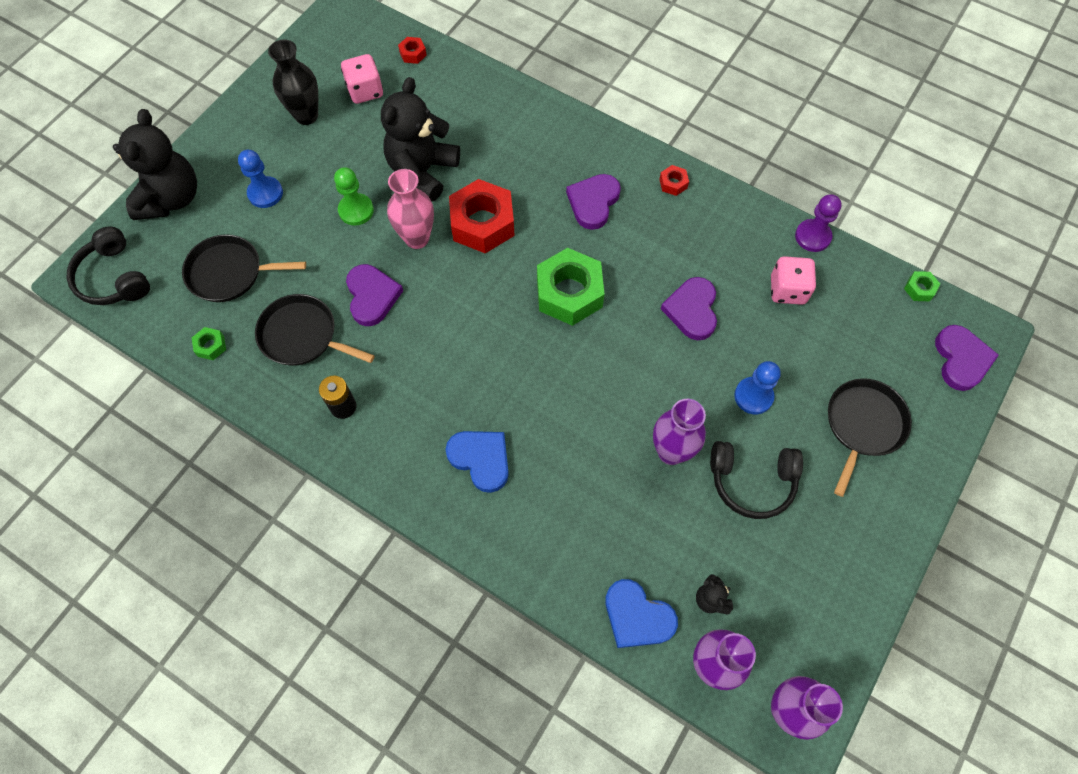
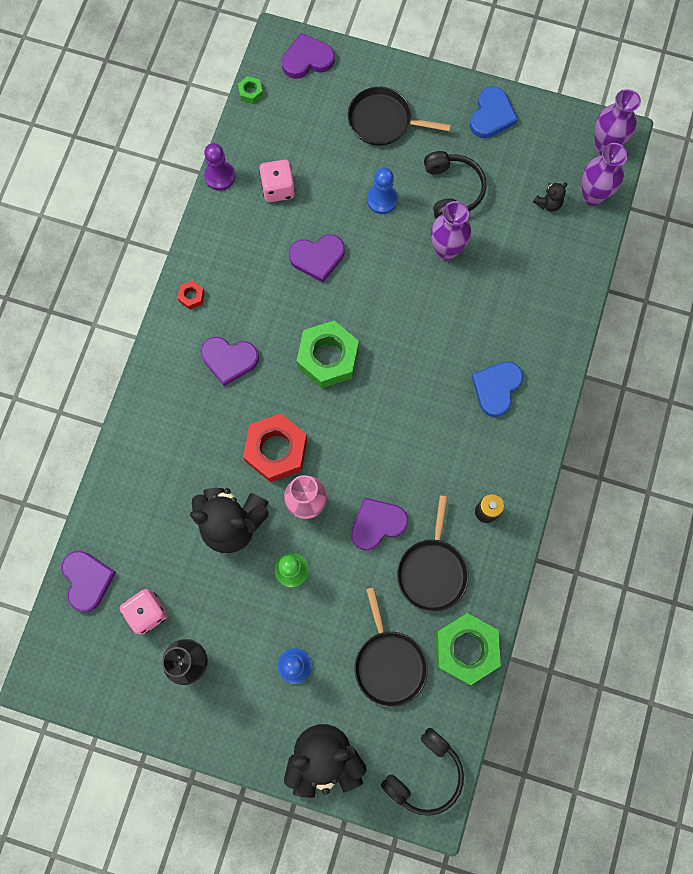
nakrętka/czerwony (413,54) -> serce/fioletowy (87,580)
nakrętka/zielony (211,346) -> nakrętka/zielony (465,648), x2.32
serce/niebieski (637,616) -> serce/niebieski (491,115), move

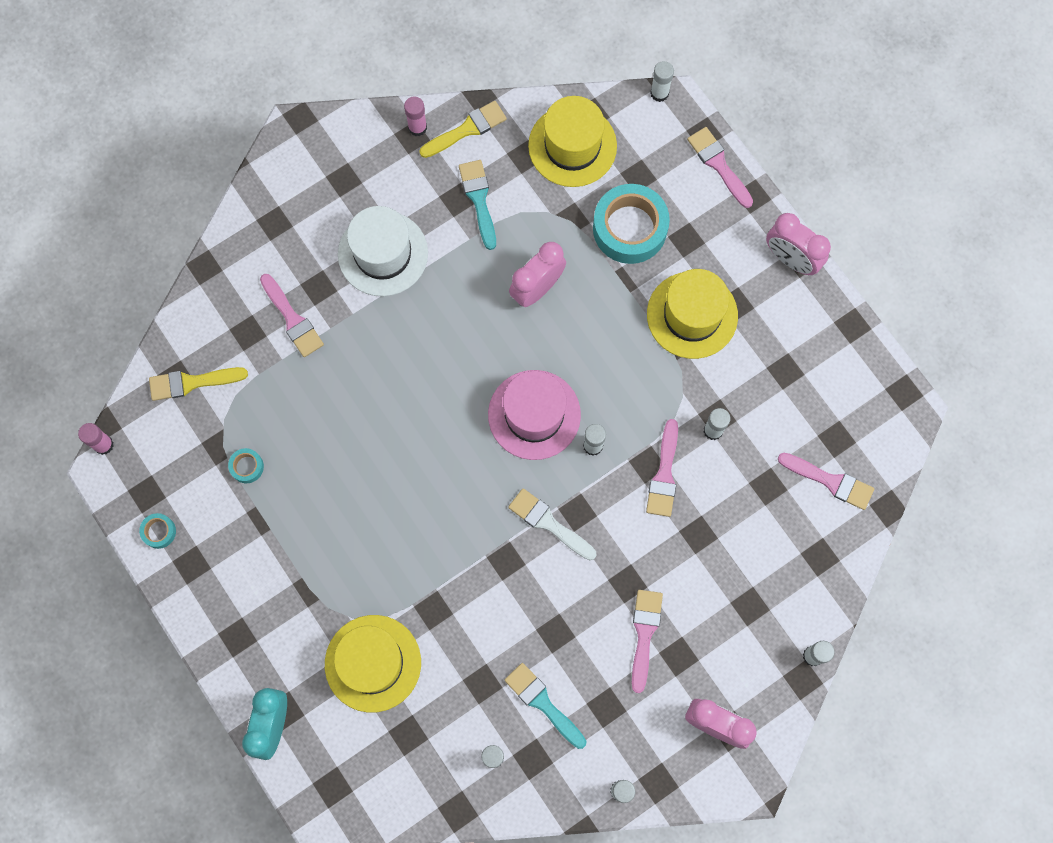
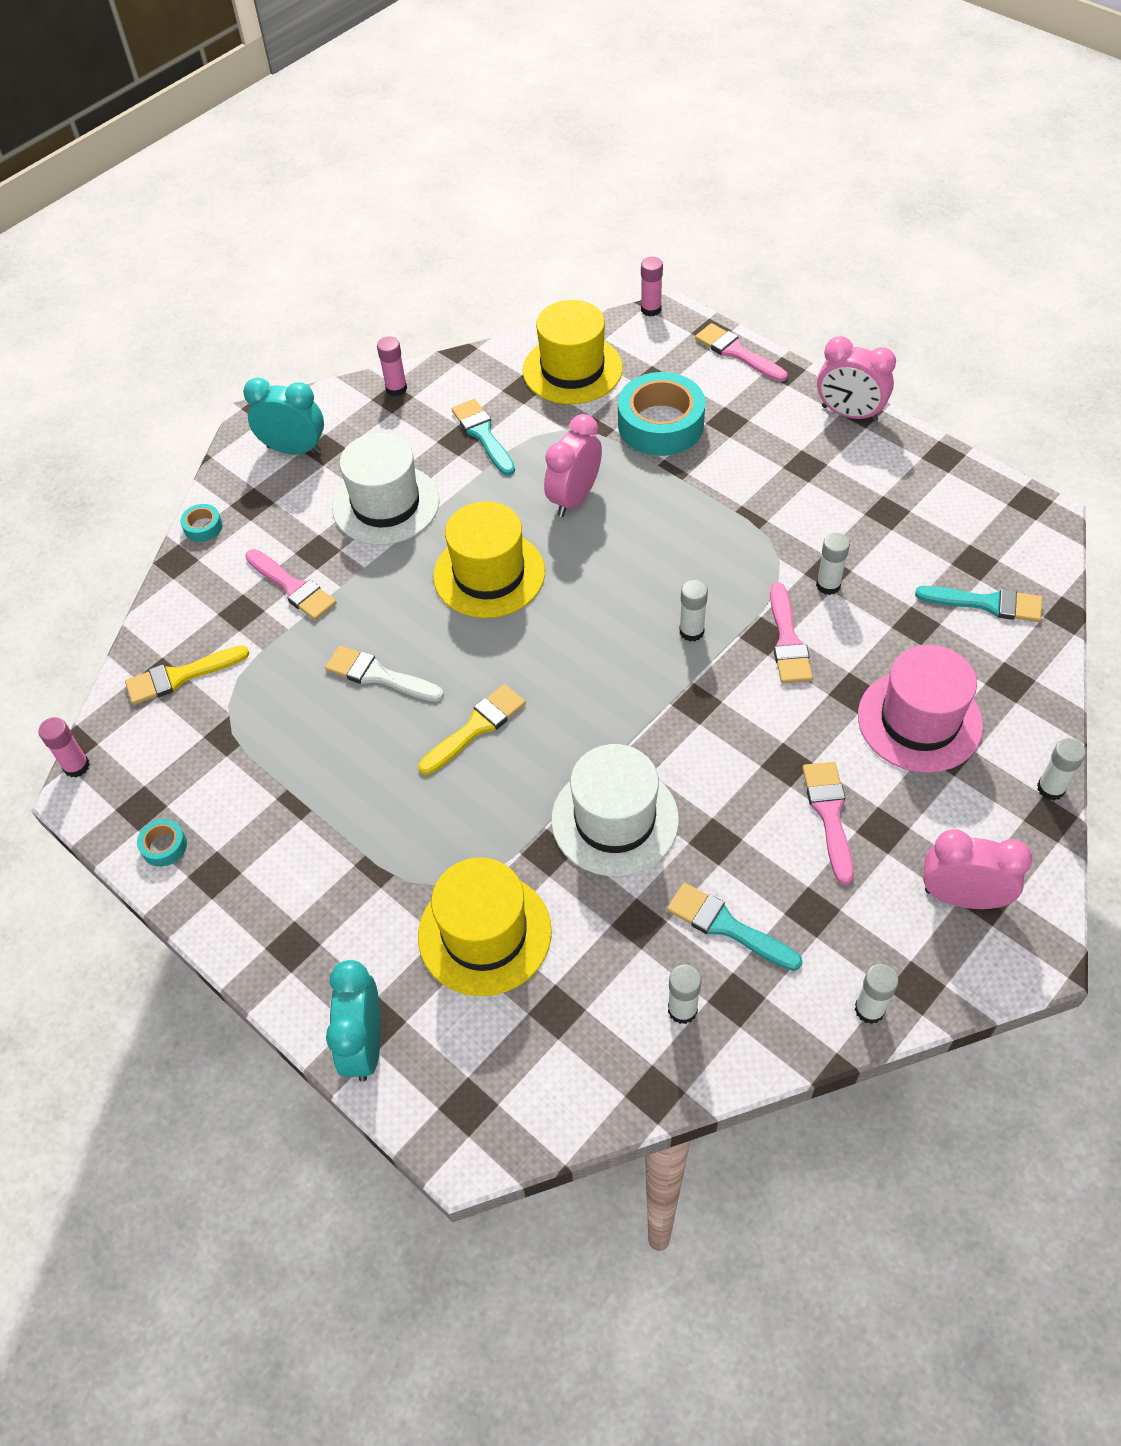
taśma klejąca/turkusowy (247,467) -> taśma klejąca/turkusowy (203,527), move
none -> budzik/turkusowy (294,449)
pędzel/biały (549,523) -> pędzel/biały (379,675), move
pędzel/żółty (466,129) -> pędzel/żółty (476,728), move
kapelusz/żółty (692,315) -> kapelusz/żółty (489,574), move
none -> kapelusz/biały (615,819)
klej w sztyfcie/biały (659,93) -> klej w sztyfcie/różowy (651,309)
kapelusz/różowy (534,414) -> kapelusz/różowy (919,720), move
pędzel/różowy (830,481) -> pędzel/turkusowy (986,603)

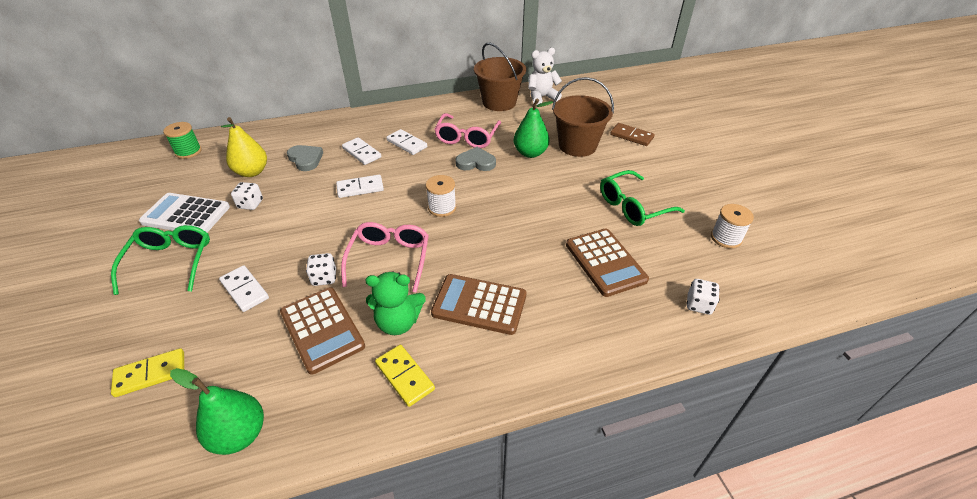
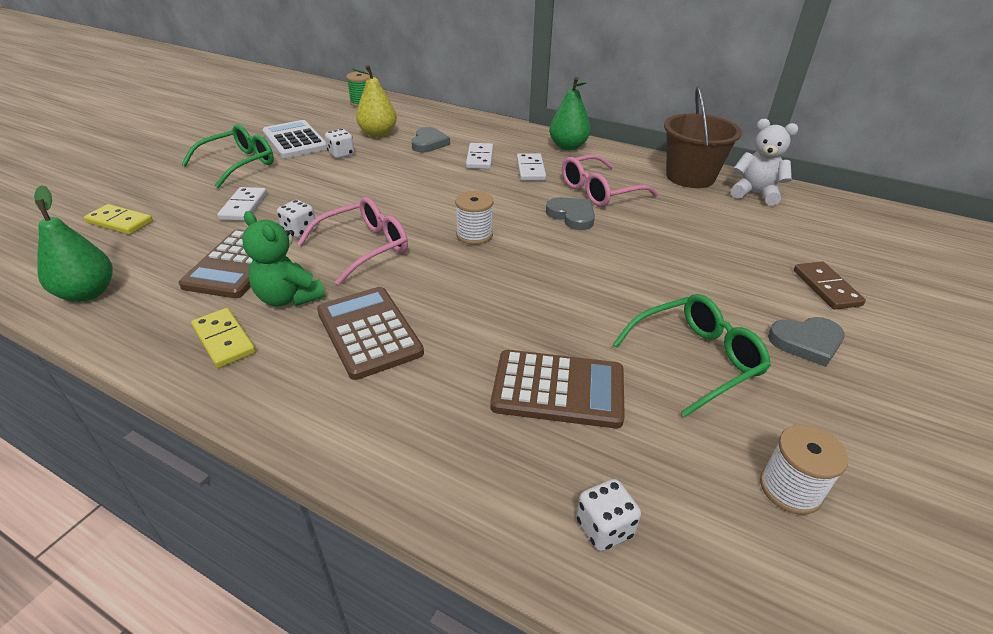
kostka domina/żółty (404,376) -> kostka domina/żółty (224,340), 45 degrees counterclockwise
kalkulator/brązowy (605,262) -> kalkulator/brązowy (558,389), 105 degrees counterclockwise
gruszka/zielony (530,153) -> gruszka/zielony (568,146), move
okulary/zielony (633,206) -> okulary/zielony (696,359), 135 degrees clockwise
none -> serce/szary (806,342)
kostka domina/biały (360,188) -> none
wiadro/brązowy (577,146) -> none

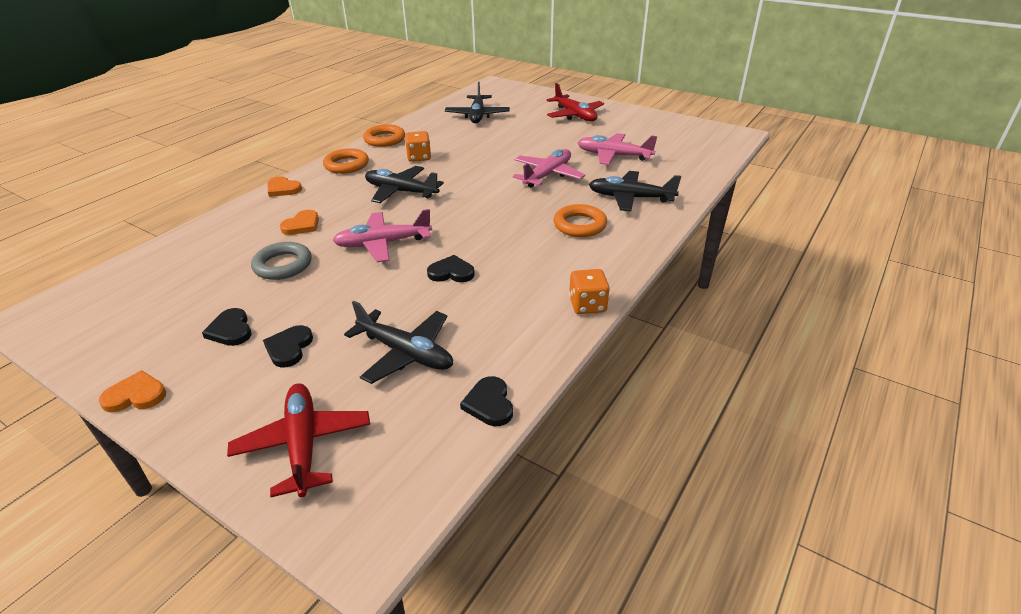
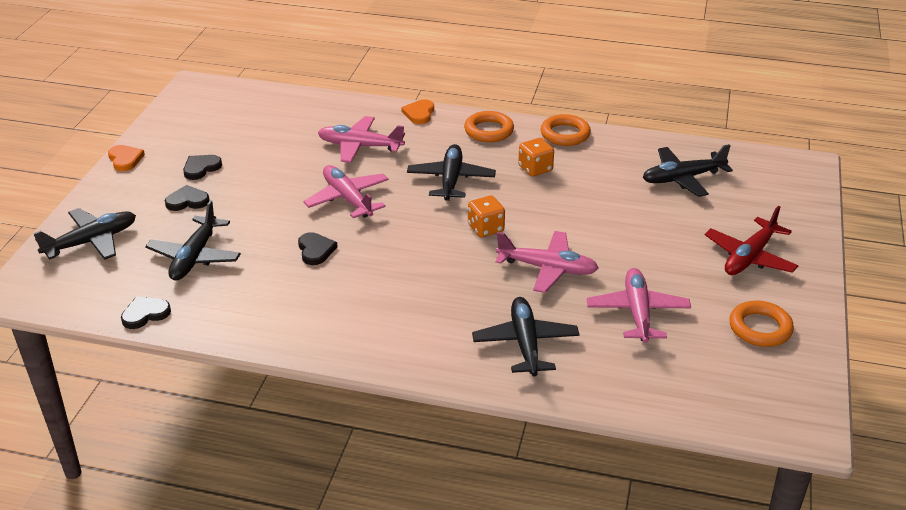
samolot/czerwony (303,444) -> samolot/czarny (92,241)
serce/pomarańczowy (302,225) -> samolot/różowy (359,146)
kostka do gry/pomarańczowy (587,305) -> kostka do gry/pomarańczowy (485,228), move
pierścień/pomarańczowy (579,225) -> pierścień/pomarańczowy (760,328), move
pierścień/szary (283,265) -> none

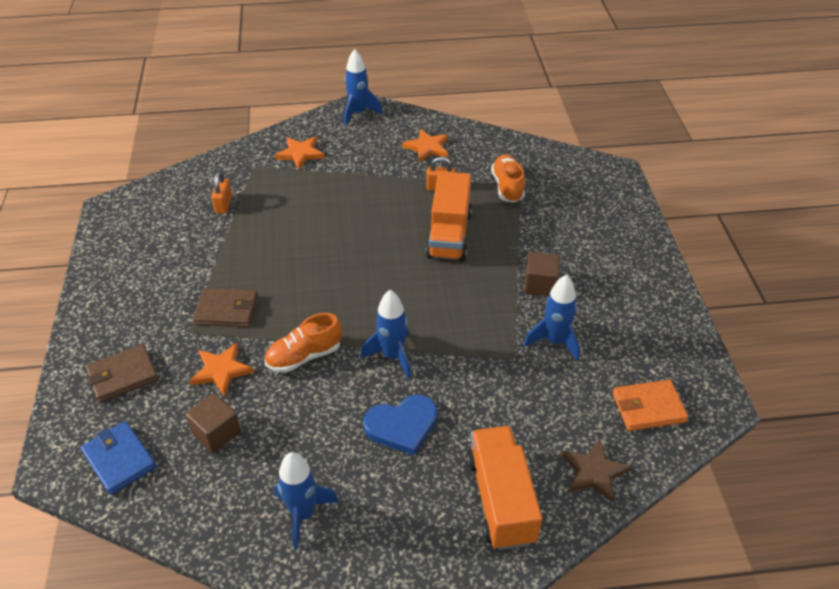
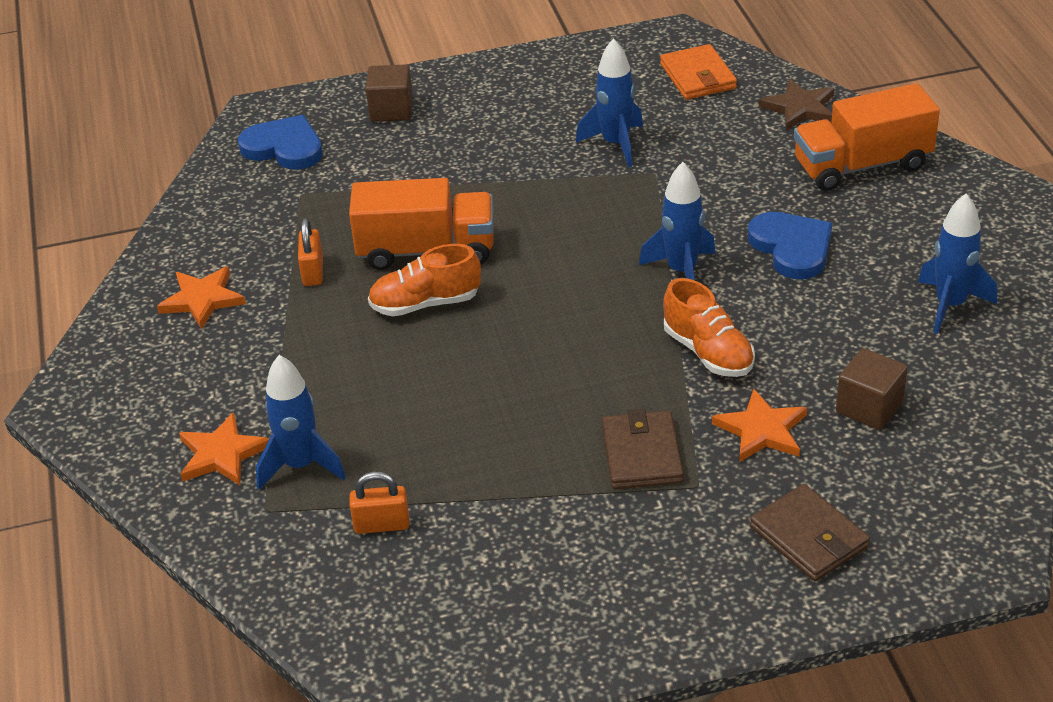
none -> serce/niebieski (284,147)
rakieta/niebieski (358,113) -> rakieta/niebieski (301,466), move
sześcian/brązowy (540,285) -> sześcian/brązowy (391,110), move
but/pomarańczowy (507,187) -> but/pomarańczowy (425,304), move
portfel/niebieski (119,460) -> none

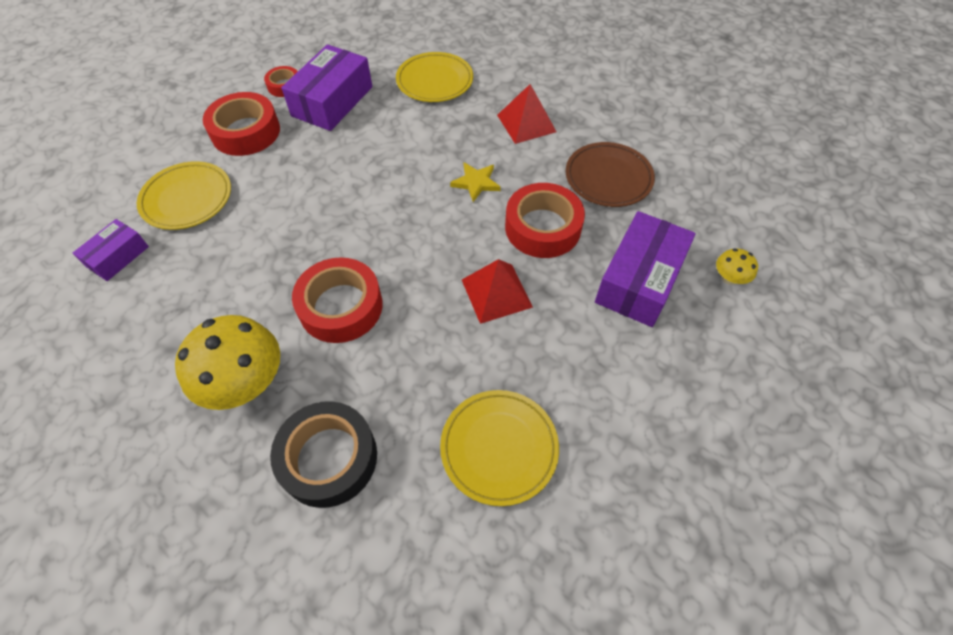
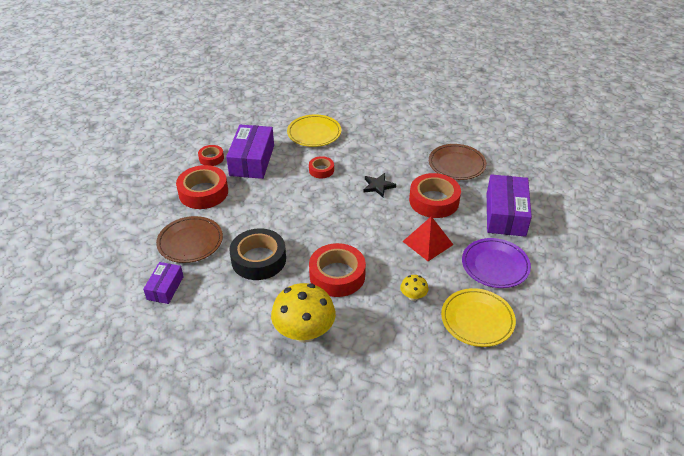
talerz/żółty (187,199) -> talerz/brązowy (190,242)
taśma klejąca/czarny (328,458) -> taśma klejąca/czarny (258,259), move
none -> taśma klejąca/czerwony (321,170)
gwiazda/żółty (476,183) -> gwiazda/czarny (378,186)
grzyb/żółty (729,278) -> grzyb/żółty (413,296), move
none -> talerz/fioletowy (495,265)
piramida/czerwony (526,123) -> none

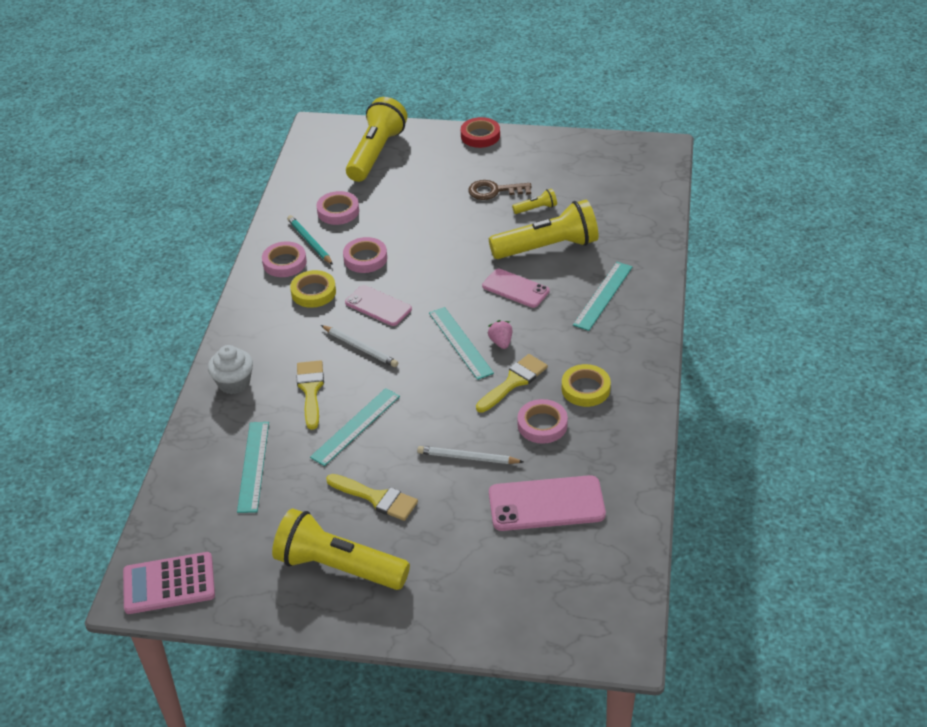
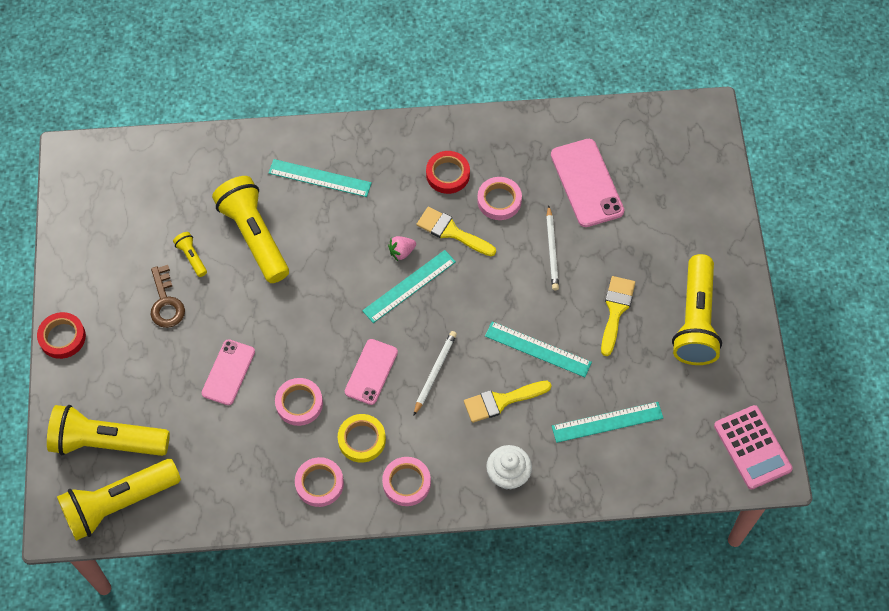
none -> latarka/żółty (118,504)
telefon/różowy (515,288) -> telefon/różowy (228,372), move
taśma klejąca/różowy (338,211) -> taśma klejąca/różowy (406,483), move
taśma klejąca/żółty (585,389) -> taśma klejąca/czerwony (448,174)
ołówek/turkusowy (310,242) -> none

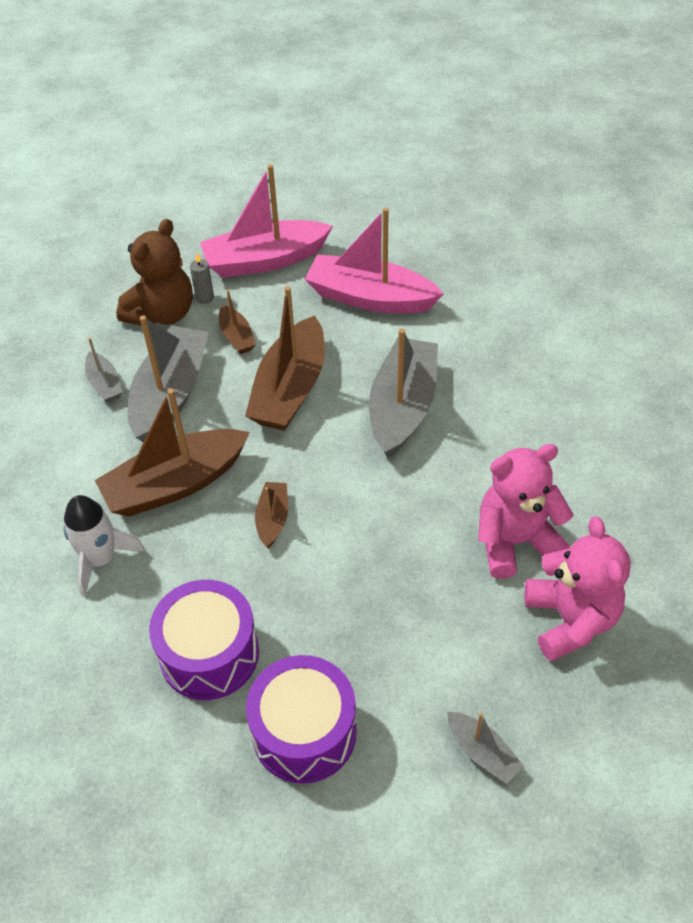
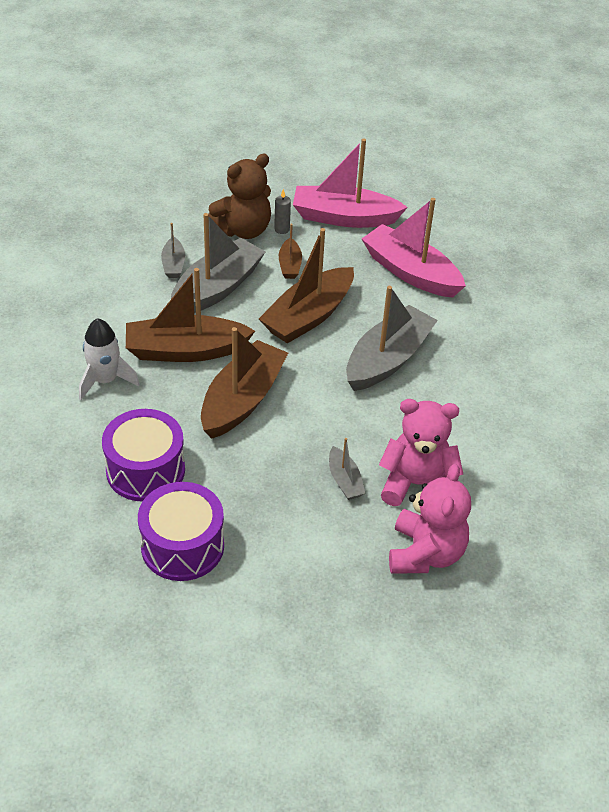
łódka/brązowy (272,519) -> łódka/brązowy (242,400), x2.09
łódka/szary (482,752) -> łódka/szary (344,480), move

